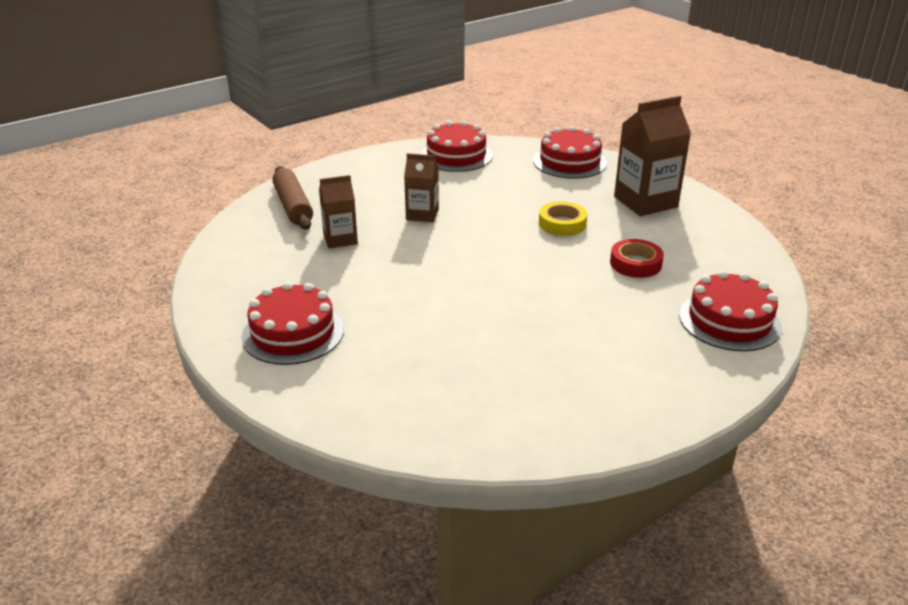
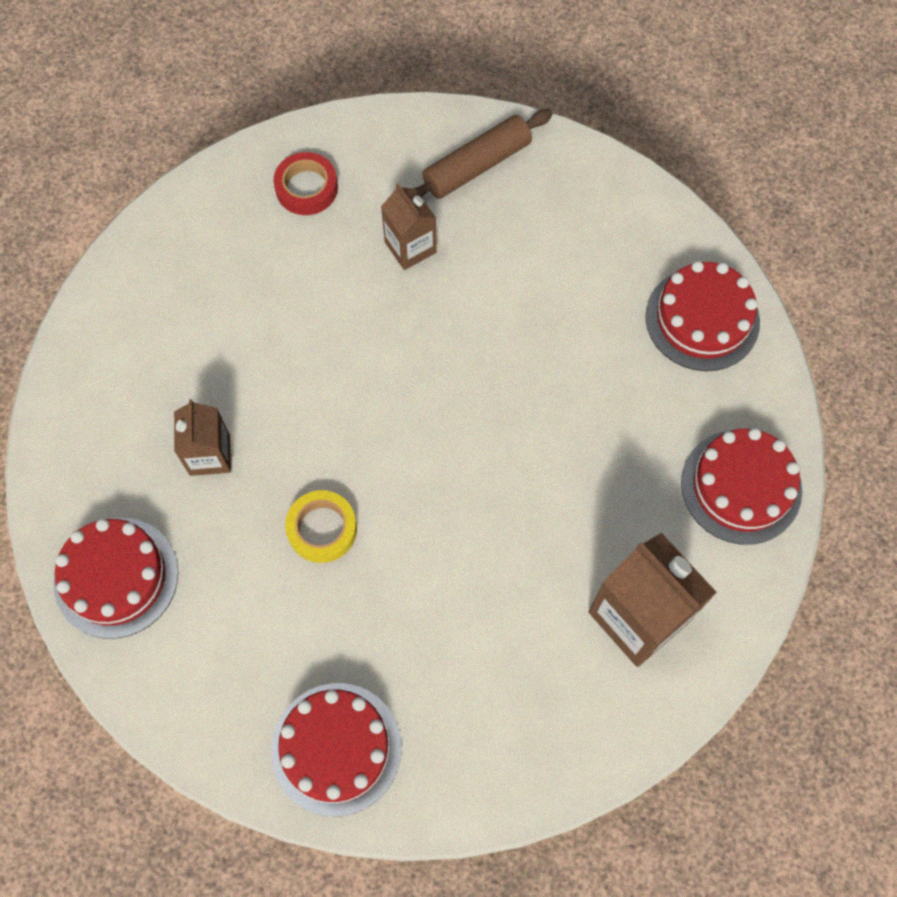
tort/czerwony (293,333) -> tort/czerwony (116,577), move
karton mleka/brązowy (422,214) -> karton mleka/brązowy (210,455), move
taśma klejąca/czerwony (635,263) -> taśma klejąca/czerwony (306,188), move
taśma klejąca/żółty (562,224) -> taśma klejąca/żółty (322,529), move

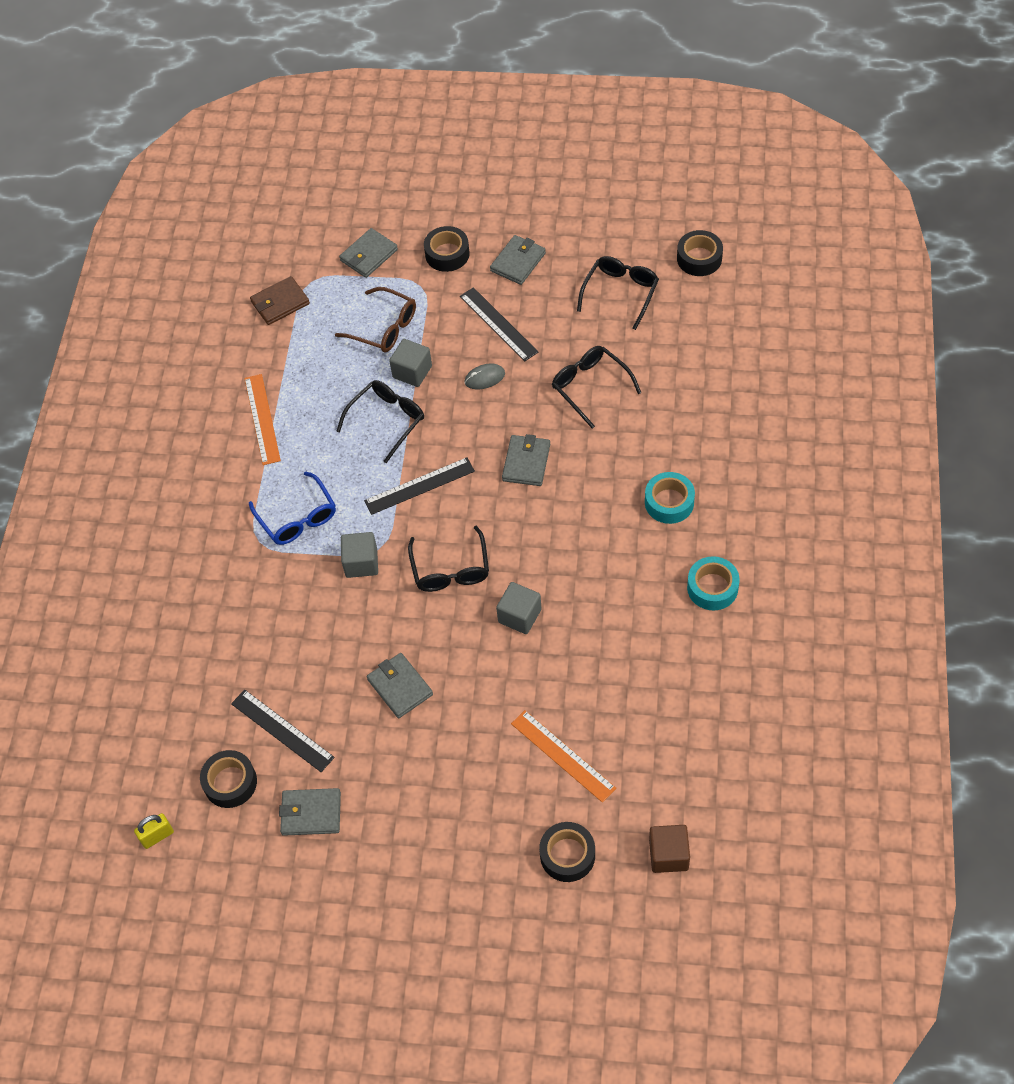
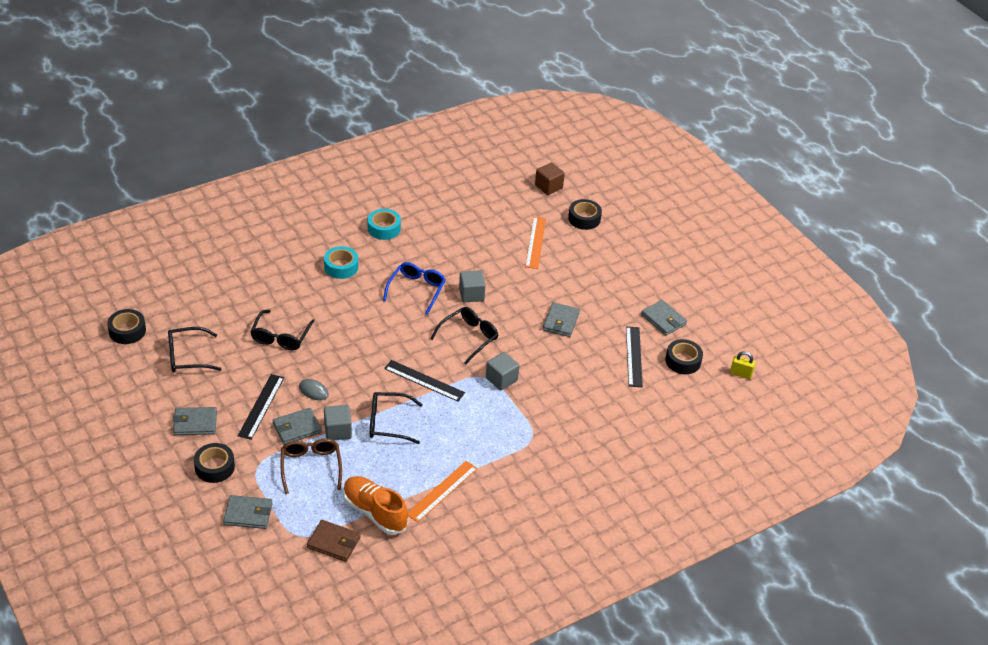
portfel/szary (526,462) -> portfel/szary (297,428), move
none -> but/pomarańczowy (374,512)
okulary/niebieski (297,518) -> okulary/niebieski (416,290), move

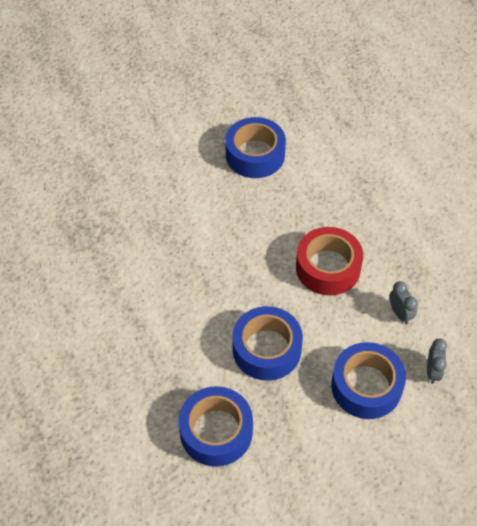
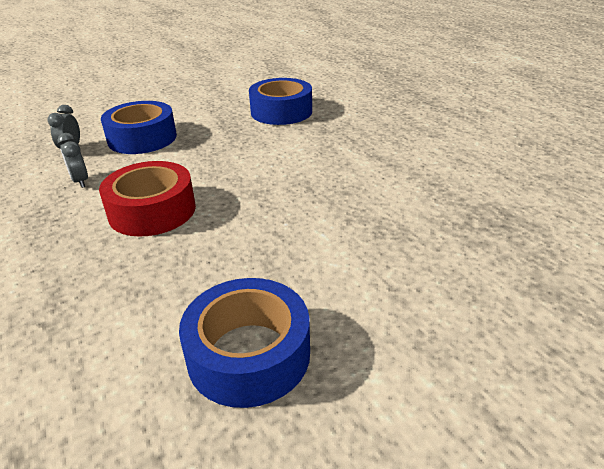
taśma klejąca/niebieski (266,349) -> none

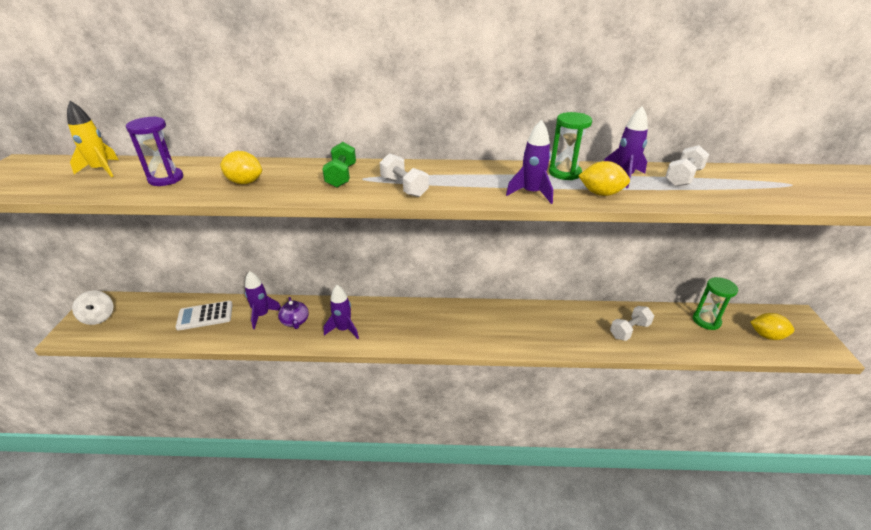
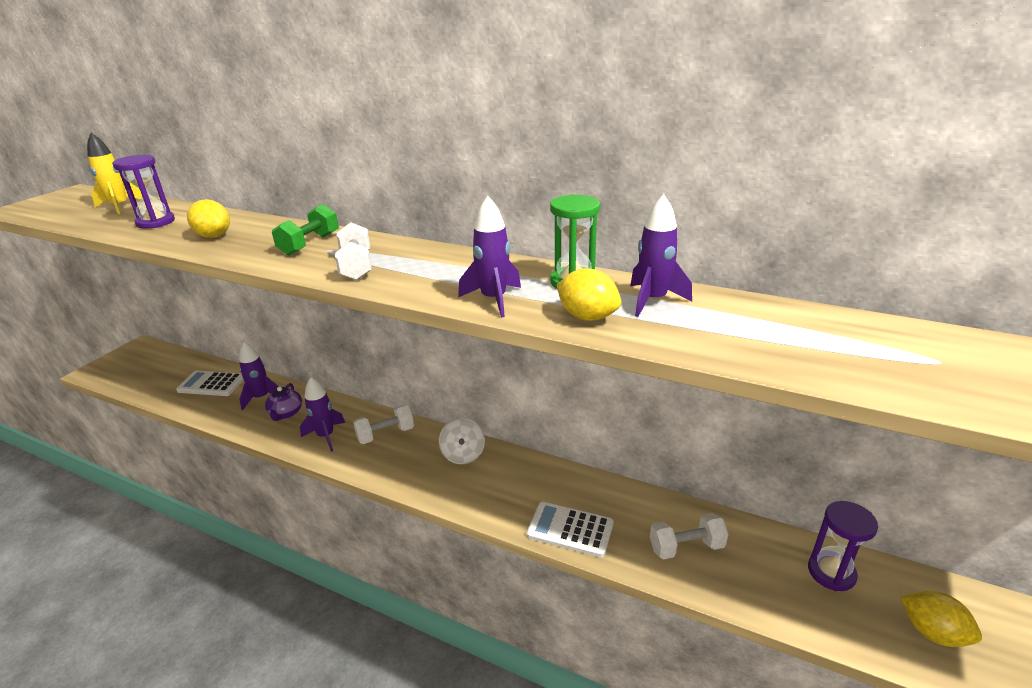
hantel/biały (683,177) -> hantel/biały (385,434), move
bączek/biały (99,317) -> bączek/biały (463,454), move
none -> kalkulator/biały (570,529)
klepsydra/zielony (706,321) -> klepsydra/fioletowy (831,572)

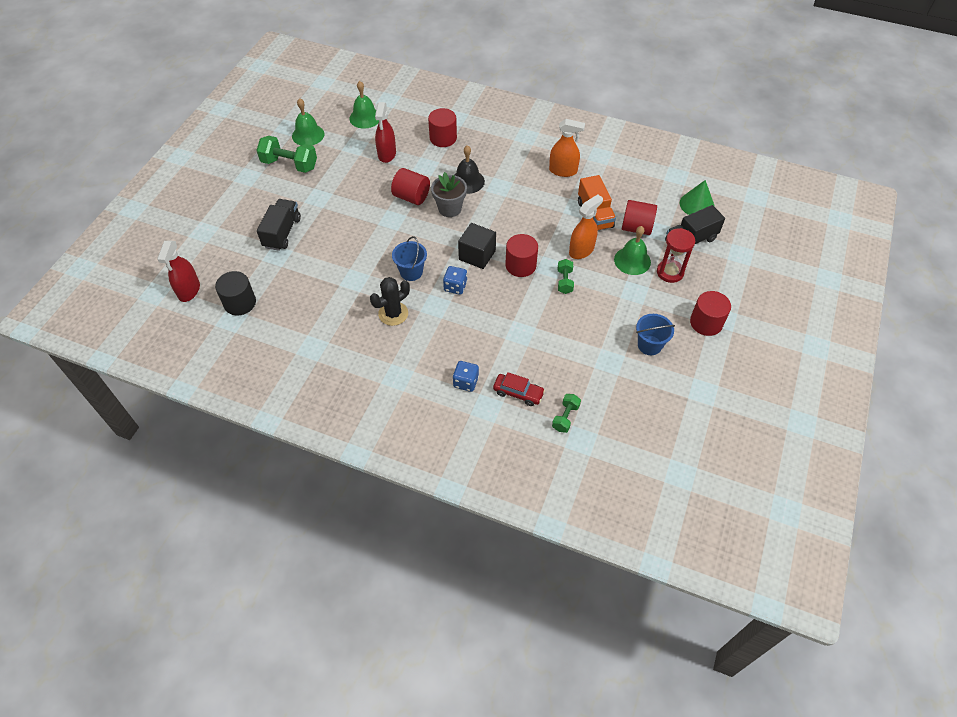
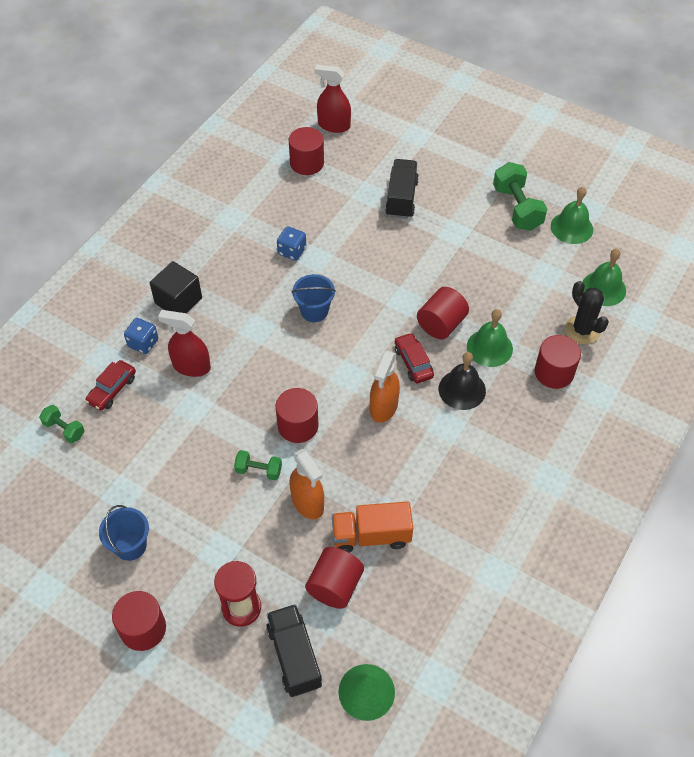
sześcian/czarny (477,255) -> sześcian/czarny (178,301), move
spryskiwacz/czerwony (387,154) -> spryskiwacz/czerwony (191,366), move
kostka do gry/niebieski (455,287) -> kostka do gry/niebieski (292,251), move
walec/czarny (240,303) -> walec/czerwony (307,163)
spryskiwacz/pomarańczowy (563,171) -> spryskiwacz/pomarańczowy (383,407), move
ciężarówka/czarny (282,233) -> ciężarówka/czarny (401,198), 105 degrees counterclockwise
doniczka/szary (449,208) -> samochód/czerwony (413,362)
dzwonek/zielony (632,260) -> dzwonek/zielony (489,347), move
hantel/zielony (289,164) -> hantel/zielony (517,208), 45 degrees counterclockwise
kaktus/czarny (393,314) -> kaktus/czarny (582,330), move

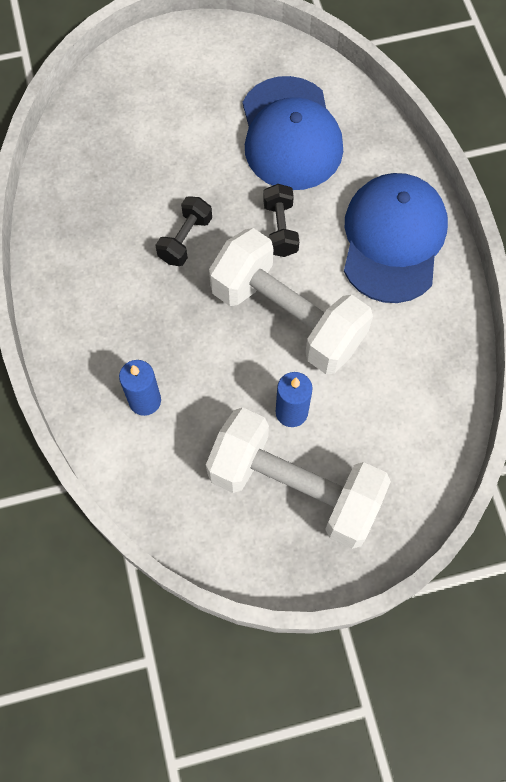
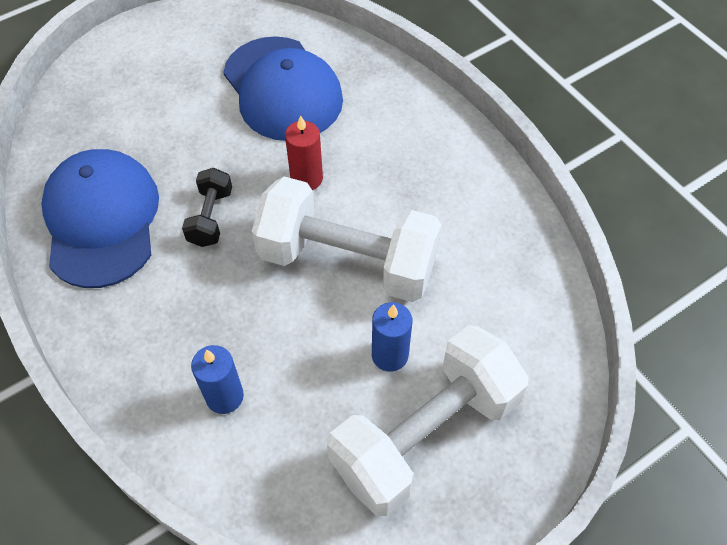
czapka/niebieski (393,239) -> czapka/niebieski (102,220), move
hantel/czarny (280,229) -> świeca/czerwony (306,178)
hantel/biały (295,488) -> hantel/biały (425,434), 45 degrees counterclockwise

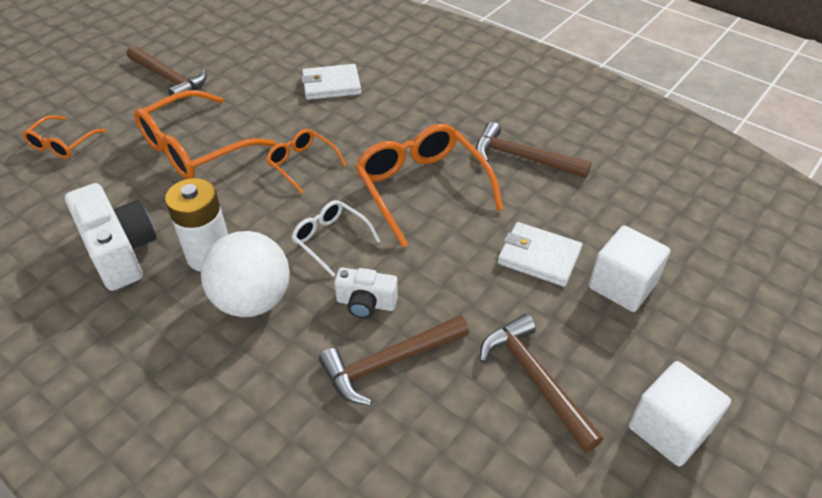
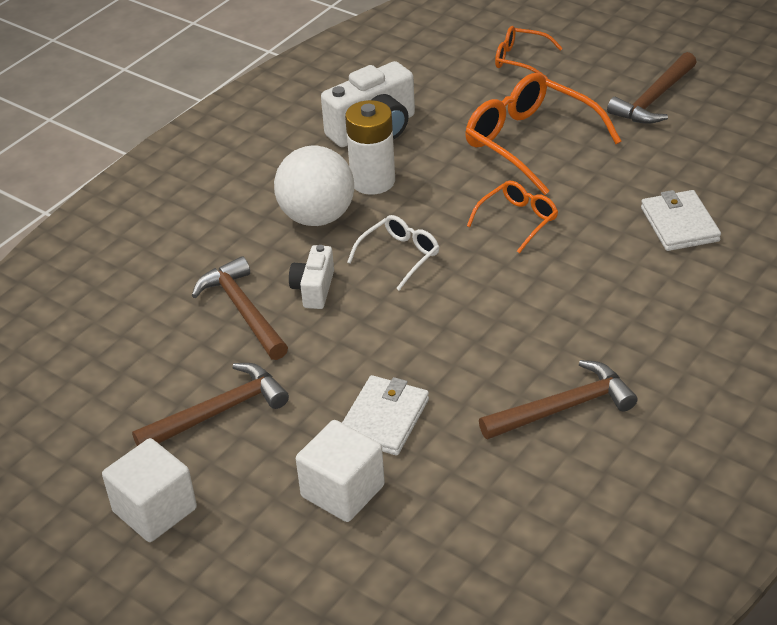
młotek/brązowy (523,158) -> młotek/brązowy (563,408), 45 degrees clockwise
okulary/pomarańczowy (421,188) -> none

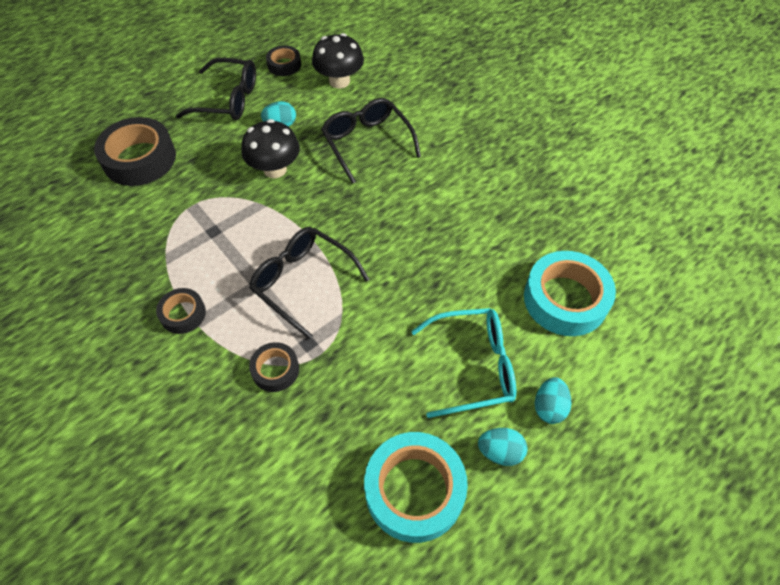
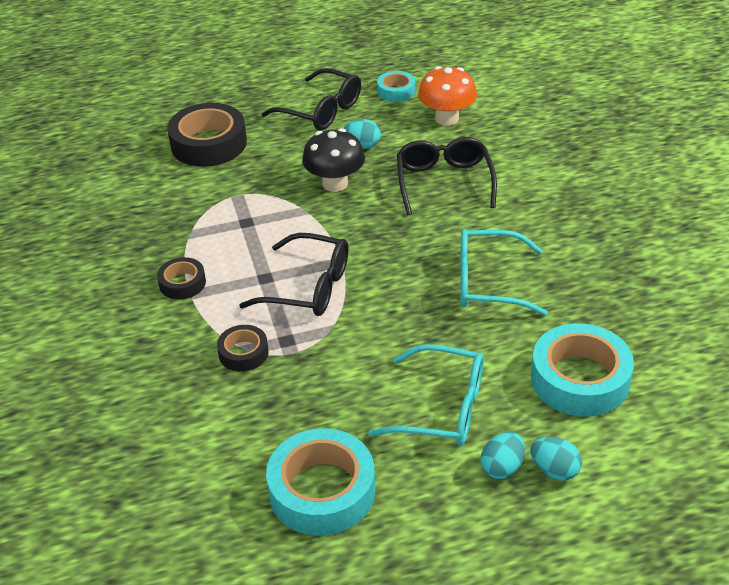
okulary/czarny (302,281) -> okulary/czarny (309,287), 135 degrees clockwise
taśma klejąca/czarny (284,65) -> taśma klejąca/turkusowy (396,91)
grzyb/czarny (339,81) -> grzyb/pomarańczowy (447,118)
none -> okulary/turkusowy (487,283)
jajko/turkusowy (500,452) -> jajko/turkusowy (554,470), move

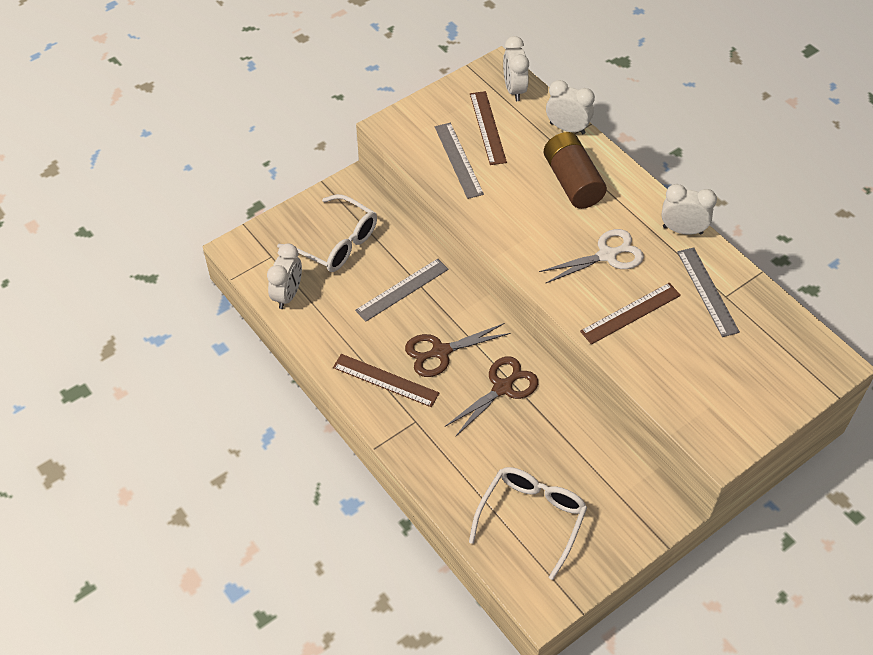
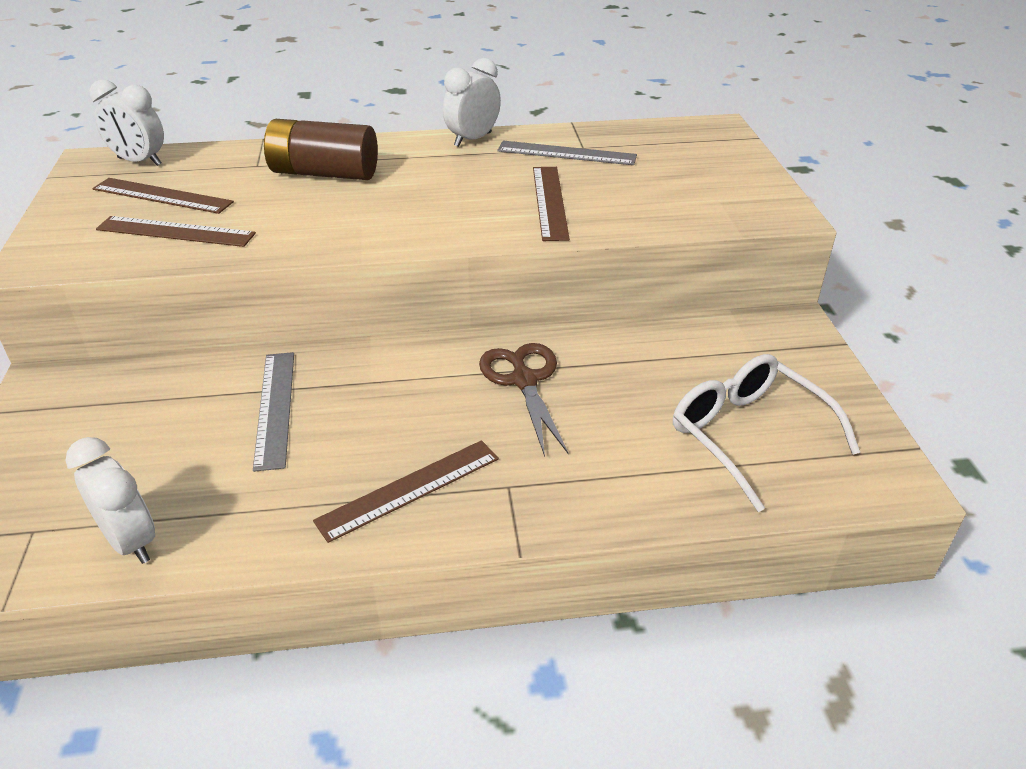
linijka/szary (458,160) -> linijka/brązowy (175,232)
okulary/biały (337,243) -> none
nożyczki/brązowy (441,352) -> none
nożyczki/biały (607,255) -> none
budzik/biały (567,128) -> none

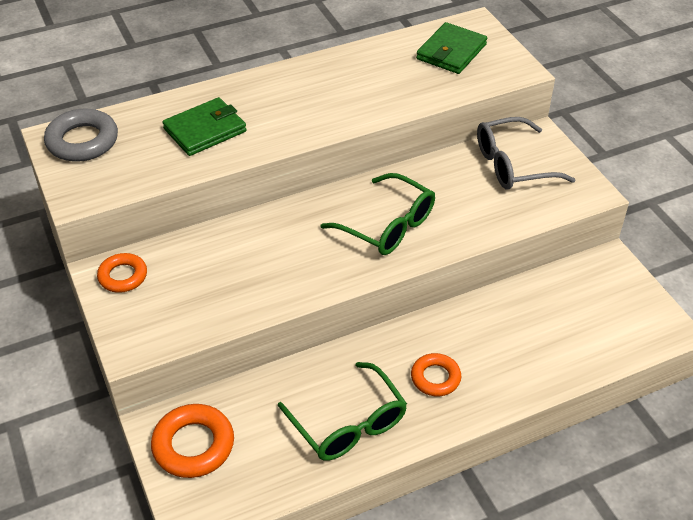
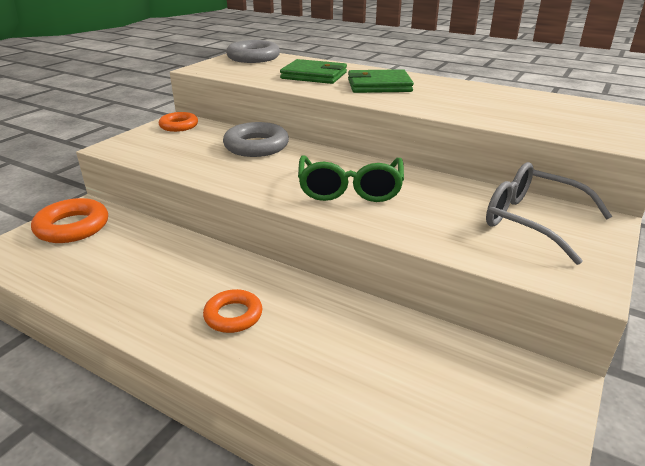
none -> pierścień/szary (256,146)
portfel/zielony (451,52) -> portfel/zielony (379,85), move
okulary/zielony (348,423) -> none

